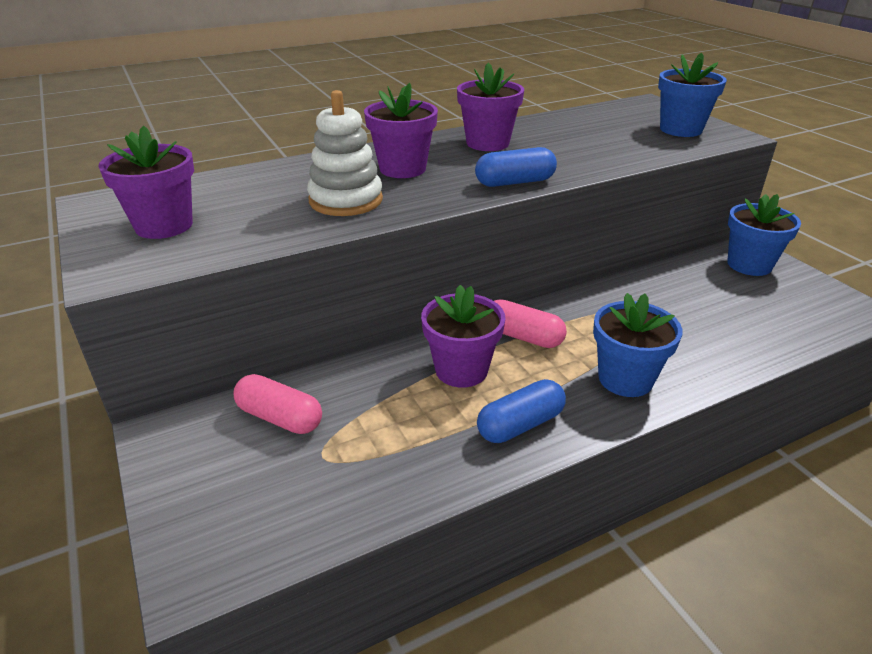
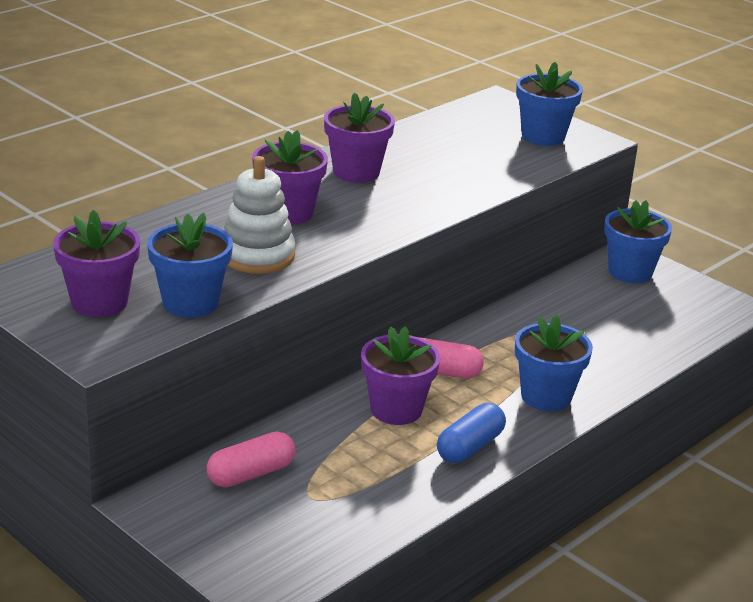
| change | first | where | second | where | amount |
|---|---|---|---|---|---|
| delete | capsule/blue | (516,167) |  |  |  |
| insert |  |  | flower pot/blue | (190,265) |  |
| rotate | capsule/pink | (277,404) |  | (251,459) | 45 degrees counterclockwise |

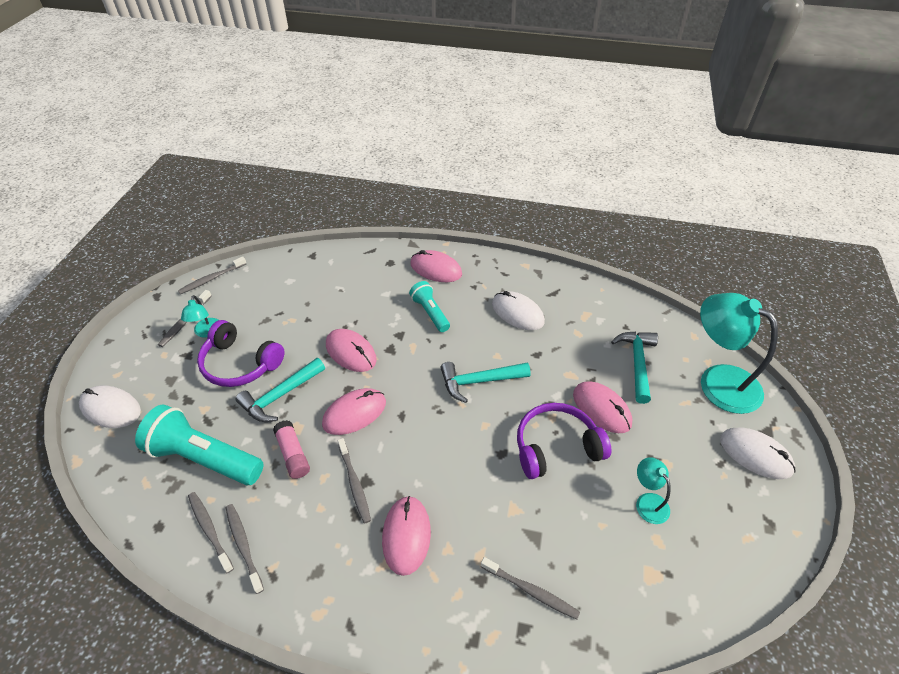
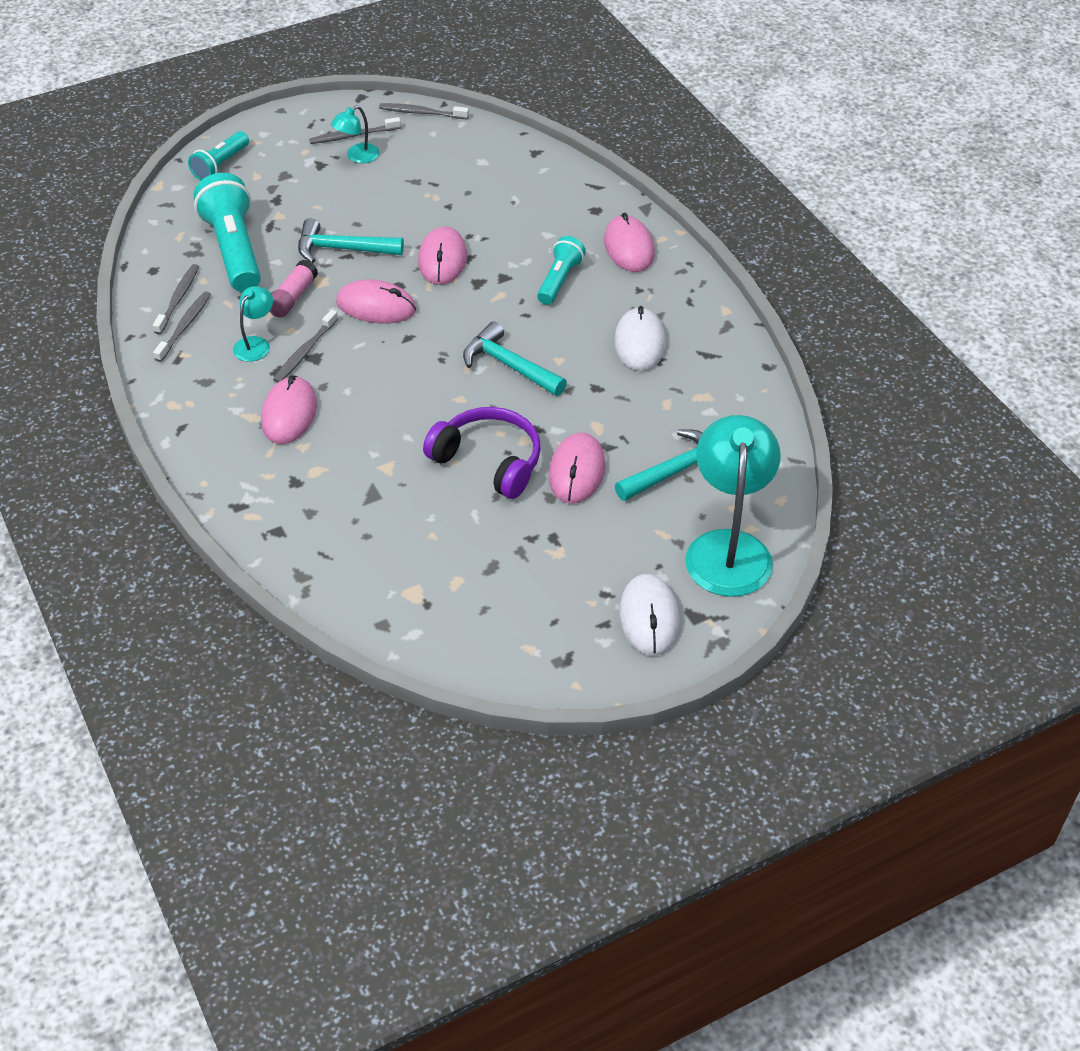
| change | first | where | second | where | amount |
|---|---|---|---|---|---|
| delete | headphones/purple | (241,353) |  |  |  |
| delete | toothbrush/grey | (530,588) |  |  |  |
| move | lamp/turquoise | (653,490) |  | (253,324) |  |
| replace | mouse/white | (110,407) | flashlight/turquoise | (218,155) |  |
| rotate | mouse/pink | (406,536) |  | (289,409) | 45 degrees counterclockwise |

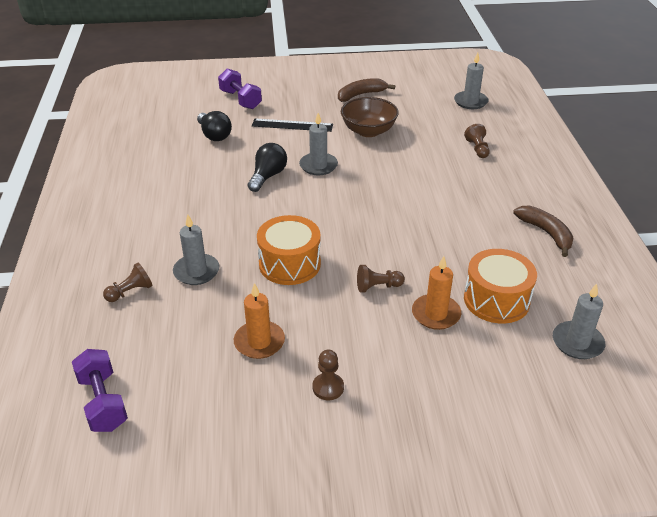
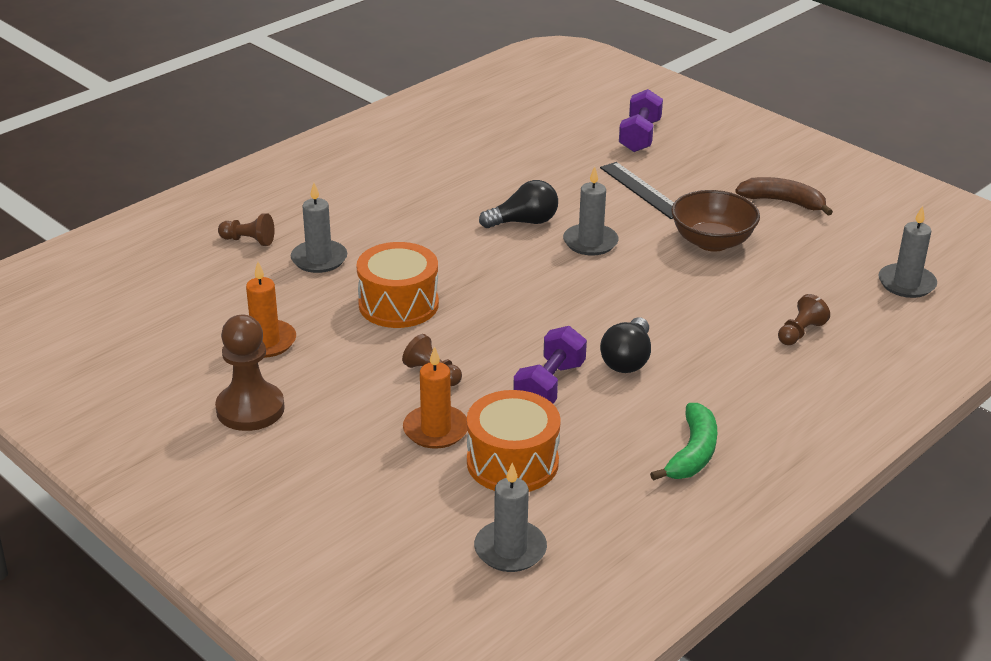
| change | first | where | second | where | amount |
|---|---|---|---|---|---|
| move | dumbbell/purple | (100,390) |  | (550,365) |  |
| move | light bulb/black | (214,126) |  | (625,345) |  |
| recolor | banana/brown | (543,231) | banana/green | (683,442) |  |
| resize | pawn/brown | (328,375) |  | (250,373) | x1.79 |

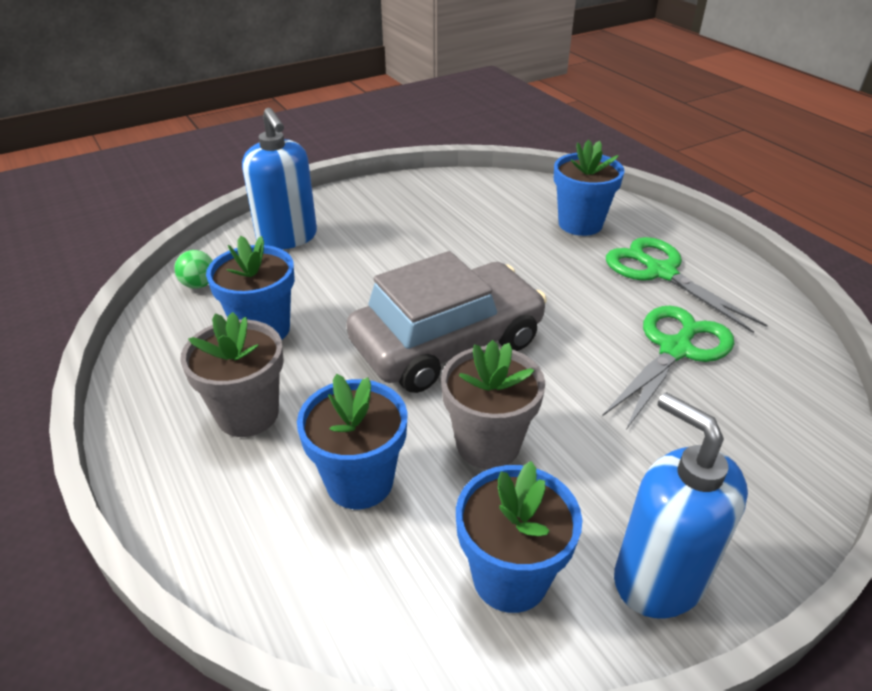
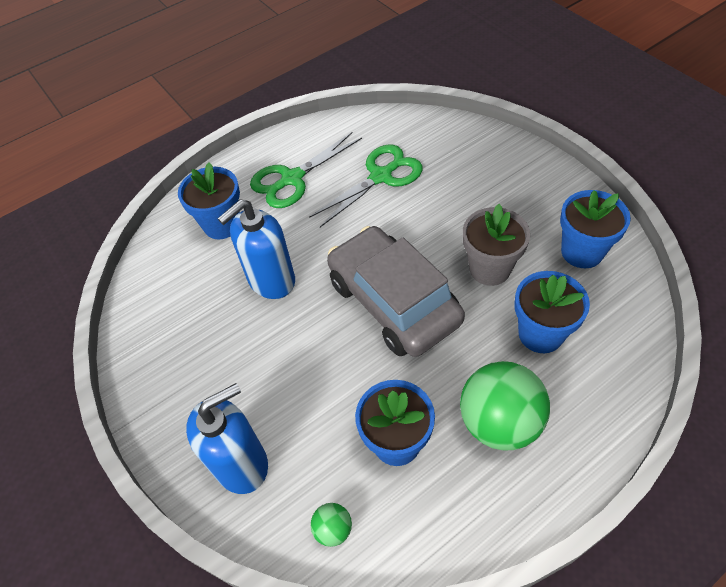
| change | first | where | second | where | amount |
|---|---|---|---|---|---|
| move | soap dispenser/blue | (681,505) |  | (256,249) |  |
| replace | flower pot/grey | (232,374) | ball/green | (505,405) |  |
| rotate | scissors/green | (668,368) |  | (365,186) | 105 degrees clockwise |

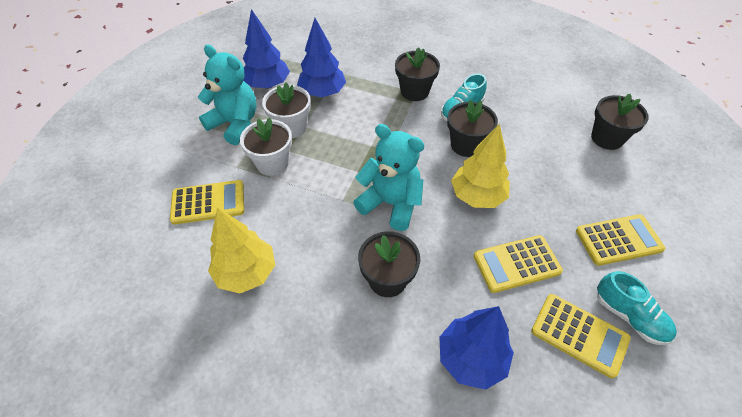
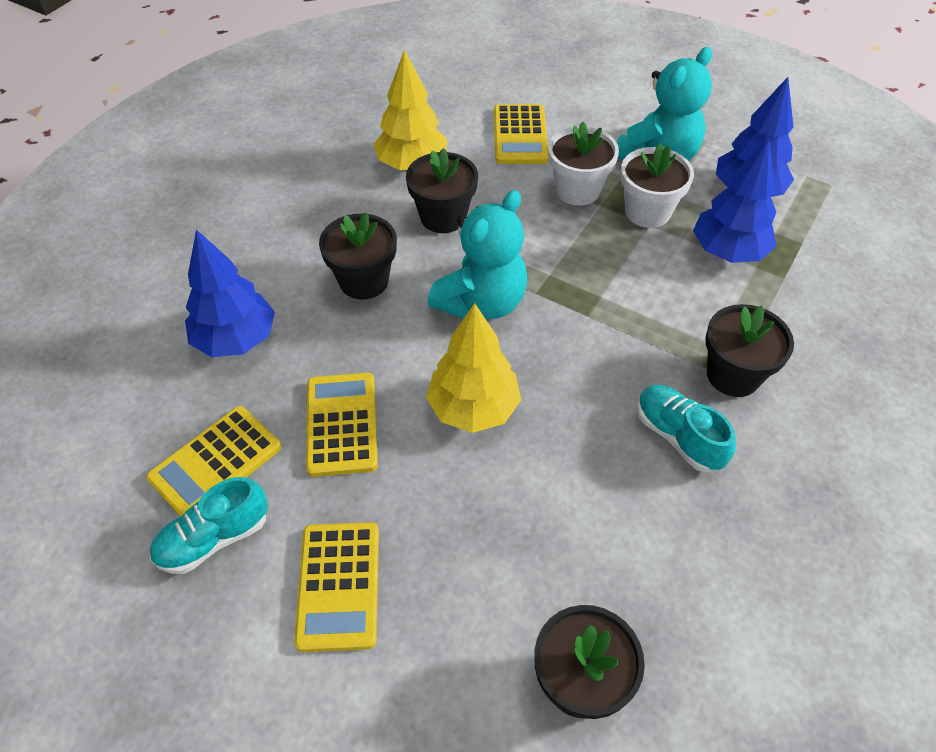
| change | first | where | second | where | amount |
|---|---|---|---|---|---|
| move | flower pot/black | (472,128) |  | (442,190) |  |

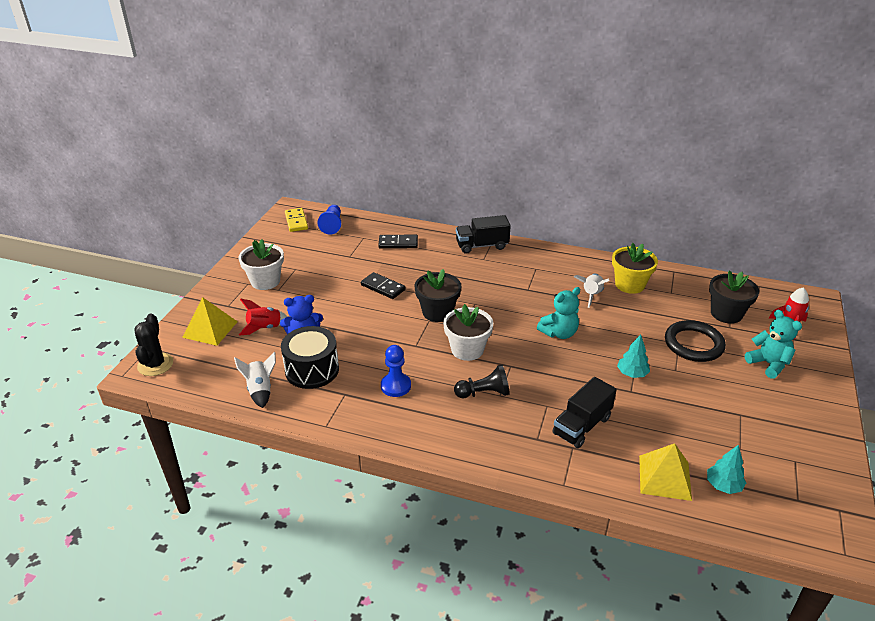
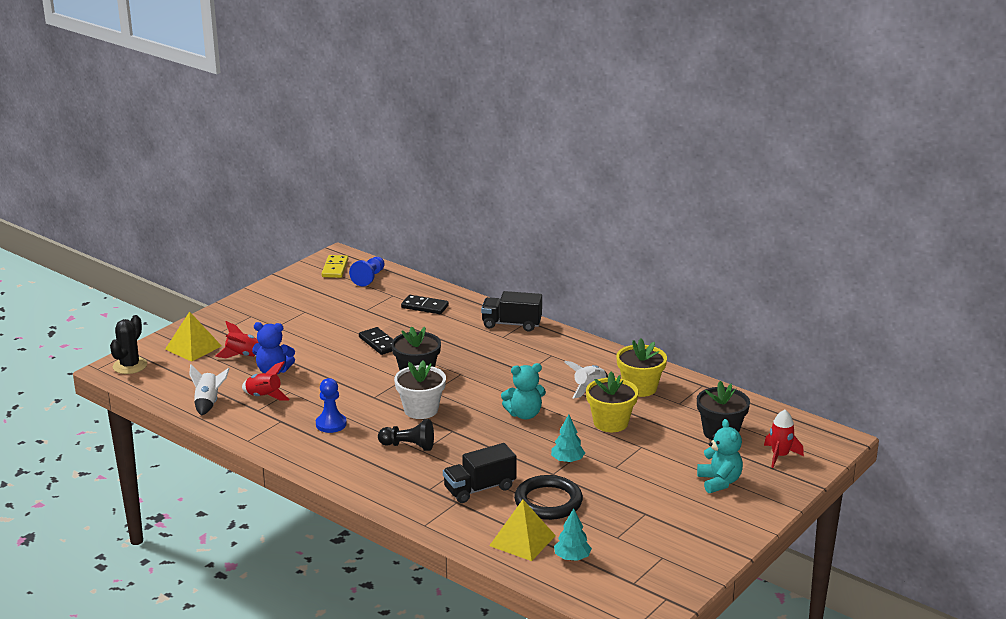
| change | first | where | second | where | amount |
|---|---|---|---|---|---|
| delete | flower pot/white | (261,264) |  |  |  |
| insert |  |  | flower pot/yellow | (612,401) |  |
| move | ring/black | (695,341) |  | (548,497) |  |
| replace | drum/black | (310,357) | rocket/red | (266,381) |  |

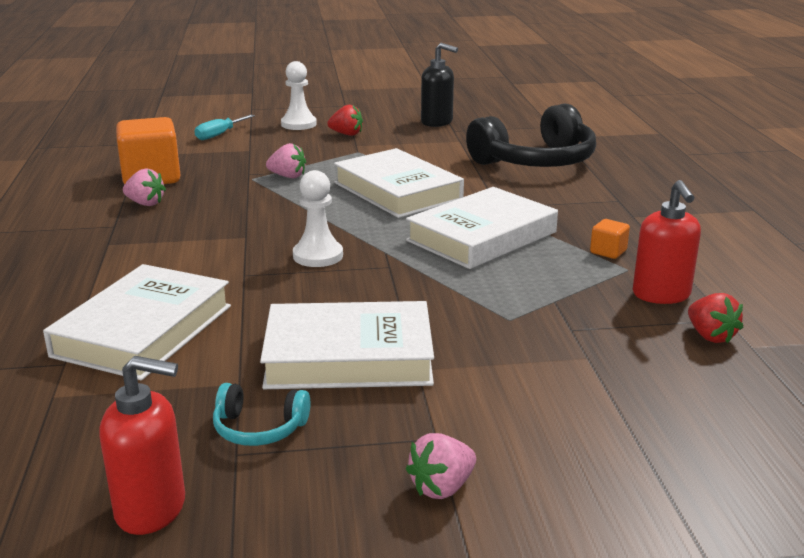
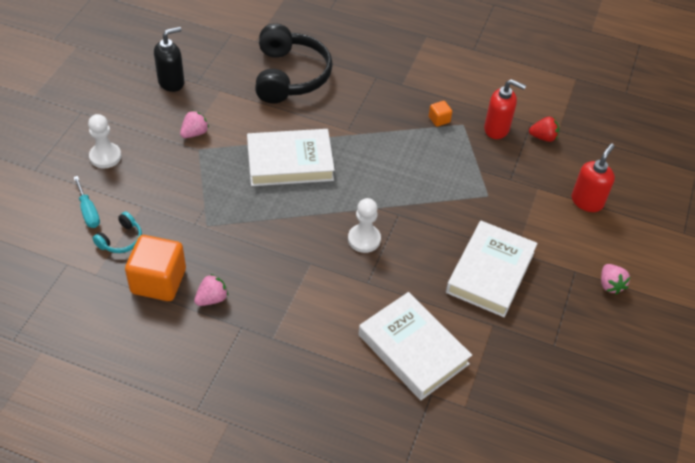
| change | first | where | second | where | amount |
|---|---|---|---|---|---|
| delete | strawberry/red | (345,120) |  |  |  |
| delete | book/white | (482,228) |  |  |  |
| move | soap dispenser/red | (142,445) |  | (593,177) |  |
| move | headphones/turquoise | (261,414) |  | (117,232) |  |
| move | strawberry/pink | (286,160) |  | (194,124) |  |

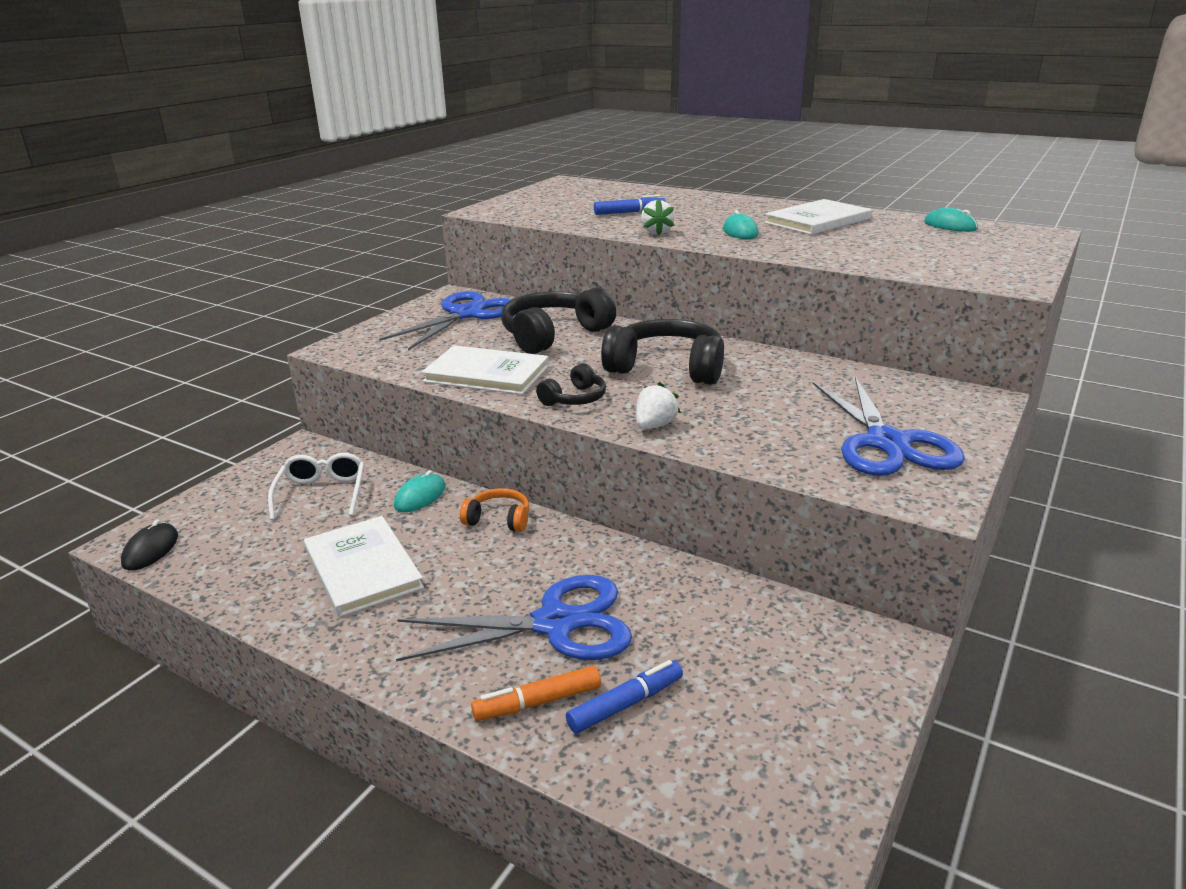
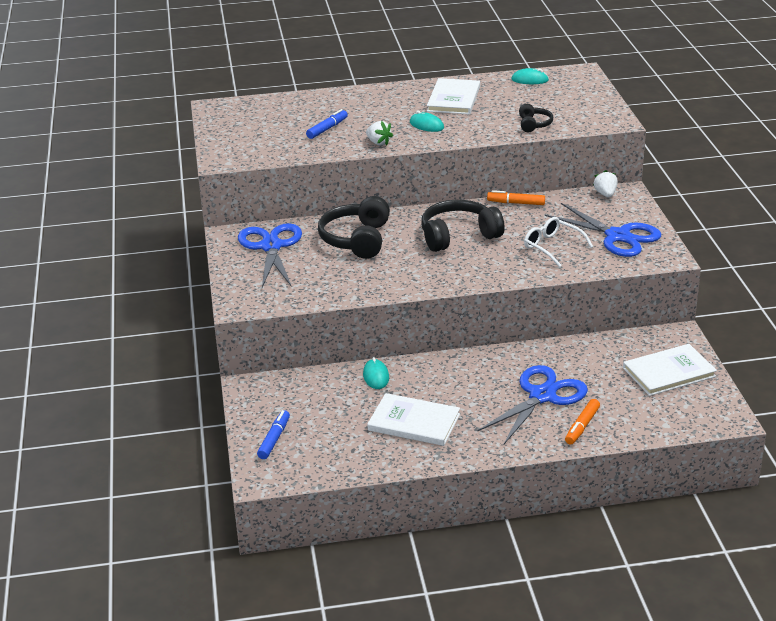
| change | first | where | second | where | amount |
|---|---|---|---|---|---|
| delete | mouse/black | (149,545) |  |  |  |
| delete | headphones/orange | (494,510) |  |  |  |
| insert |  |  | marker/orange | (516,197) |  |
| move | glasses/white | (316,486) |  | (558,242) |  |
| move | book/white | (485,370) |  | (670,370) |  |
| move | headphones/black | (571,384) |  | (536,118) |  |
| move | marker/blue | (624,697) |  | (273,434) |  |
| move | strawberry/white | (658,405) |  | (605,183) |  |

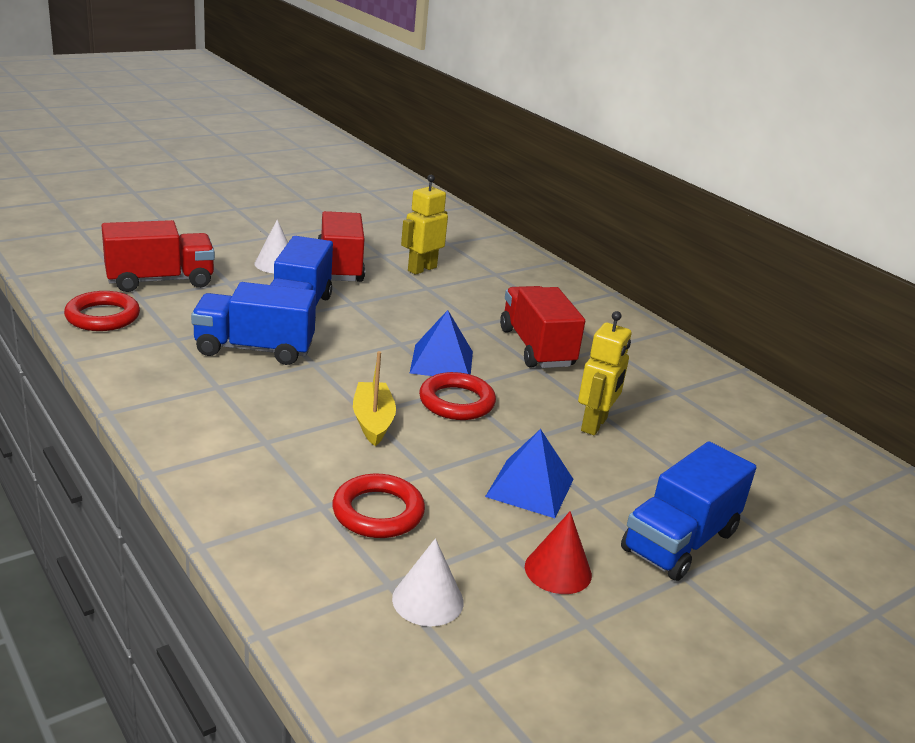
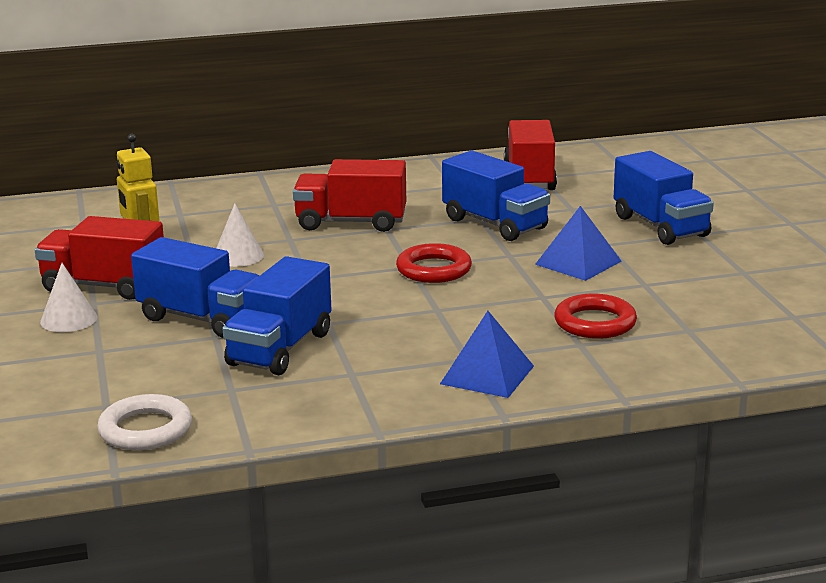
| change | first | where | second | where | amount |
|---|---|---|---|---|---|
| delete | boat/yellow | (374,398) |  |  |  |
| delete | cone/red | (558,552) |  |  |  |
| move | truck/red | (158,256) |  | (530,155) |  |
| move | cone/white | (428,582) |  | (240,235) |  |
| move | pyramid/blue | (441,343) |  | (487,354) |  |
| replace | robot/yellow | (604,373) | truck/blue | (496,196) |  |
| recolor | ring/red | (102,311) | ring/white | (144,422) |  |

